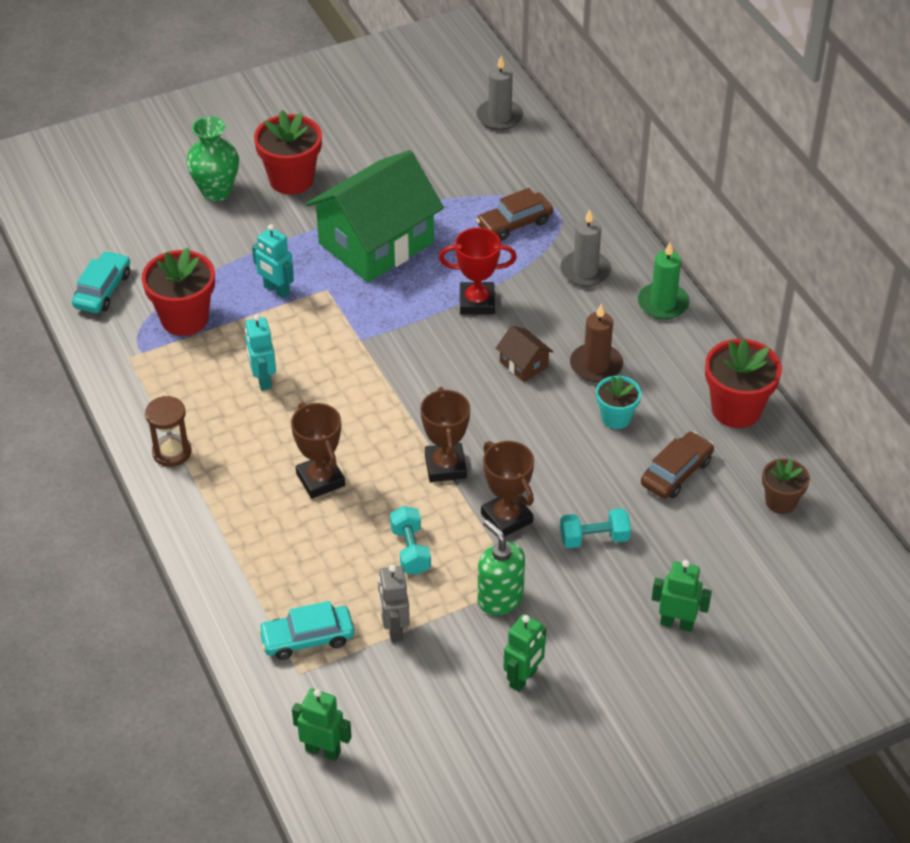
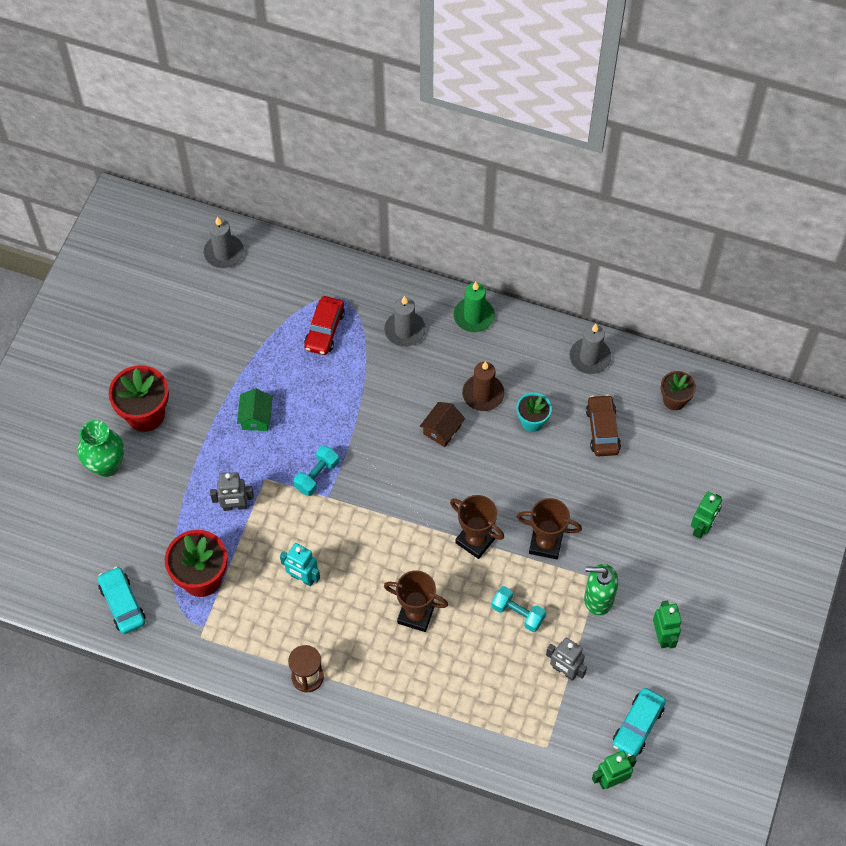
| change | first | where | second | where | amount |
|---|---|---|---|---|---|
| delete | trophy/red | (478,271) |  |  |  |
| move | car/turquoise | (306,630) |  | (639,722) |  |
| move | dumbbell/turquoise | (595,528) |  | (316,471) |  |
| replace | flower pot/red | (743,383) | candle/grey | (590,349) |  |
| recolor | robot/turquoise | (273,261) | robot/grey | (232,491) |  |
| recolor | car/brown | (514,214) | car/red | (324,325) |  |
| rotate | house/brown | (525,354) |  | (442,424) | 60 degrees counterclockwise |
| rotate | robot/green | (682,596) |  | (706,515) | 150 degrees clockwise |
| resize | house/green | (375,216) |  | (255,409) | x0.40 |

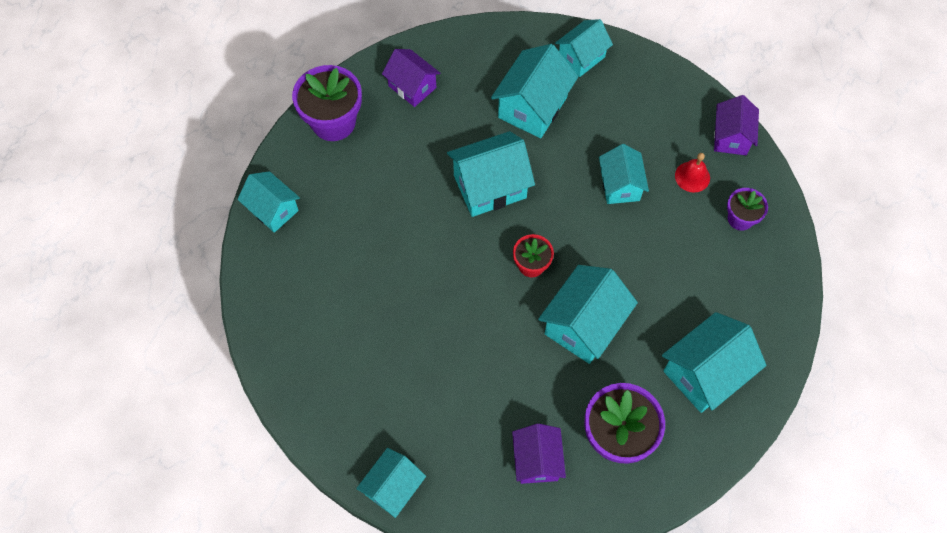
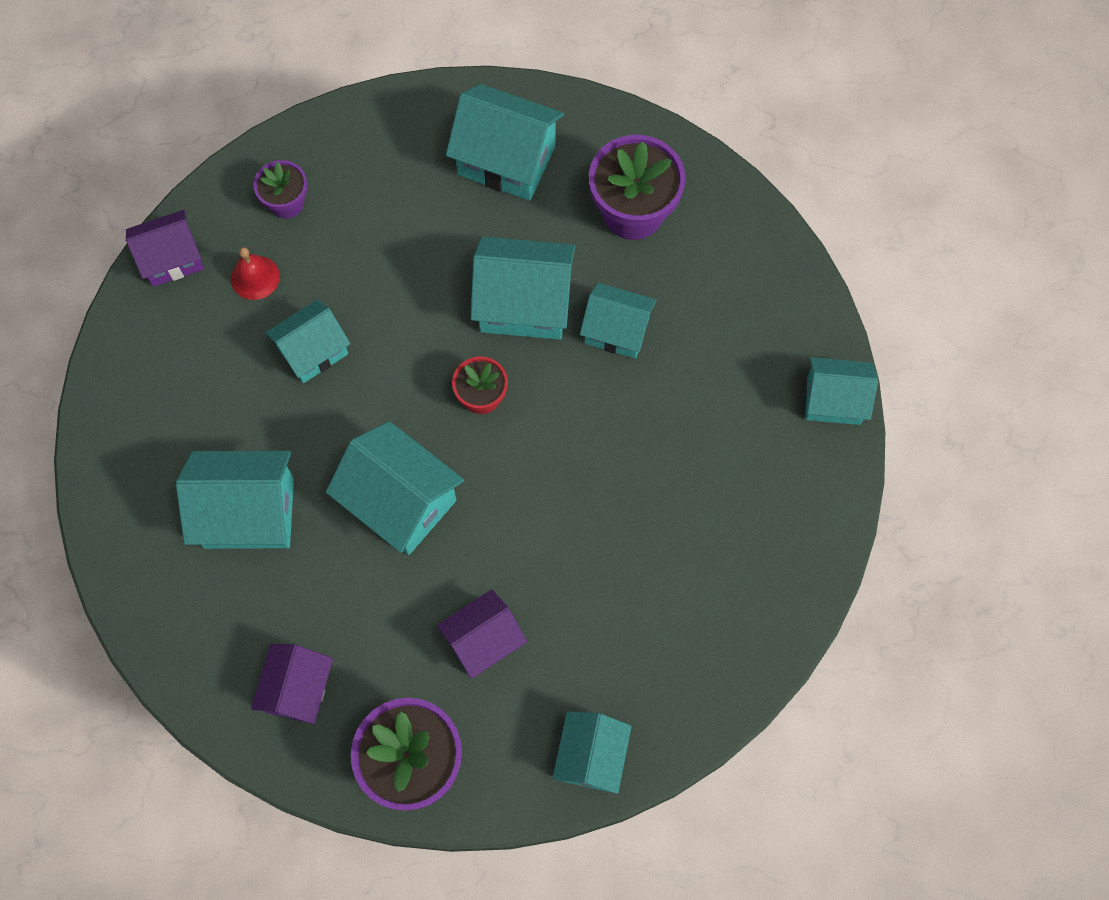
| change | first | where | second | where | amount |
|---|---|---|---|---|---|
| move | house/purple | (539,454) |  | (481,634) |  |
| move | house/turquoise | (584,48) |  | (618,321) |  |

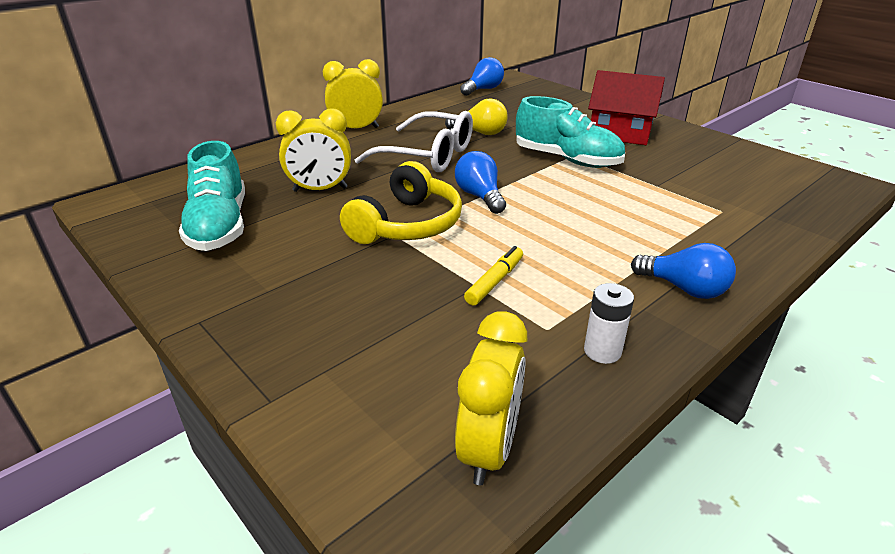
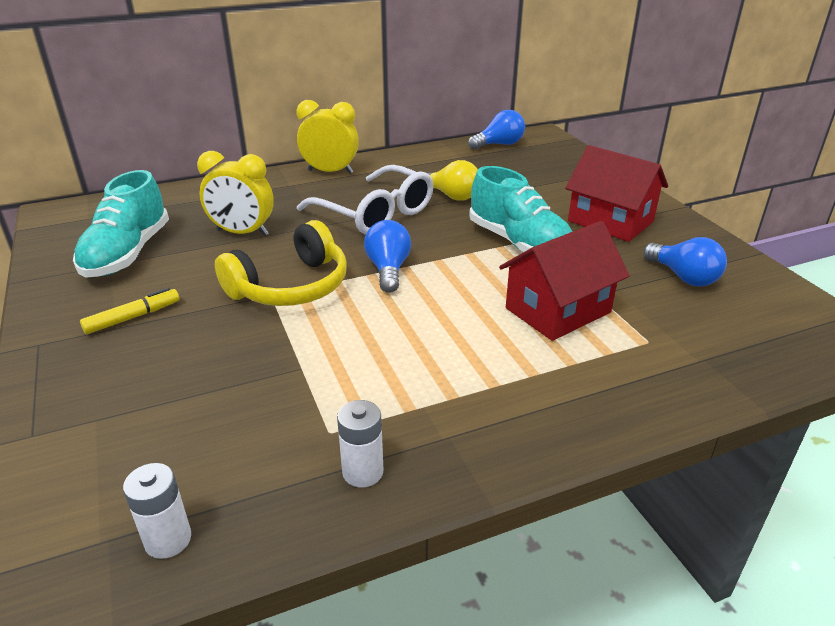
| change | first | where | second | where | amount |
|---|---|---|---|---|---|
| insert |  |  | house/red | (564,281) |  |
| move | marker/yellow | (493,276) |  | (129,311) |  |
| move | light bulb/blue | (683,271) |  | (685,261) |  |
| replace | clock/yellow | (491,398) | battery/white | (157,511) |  |

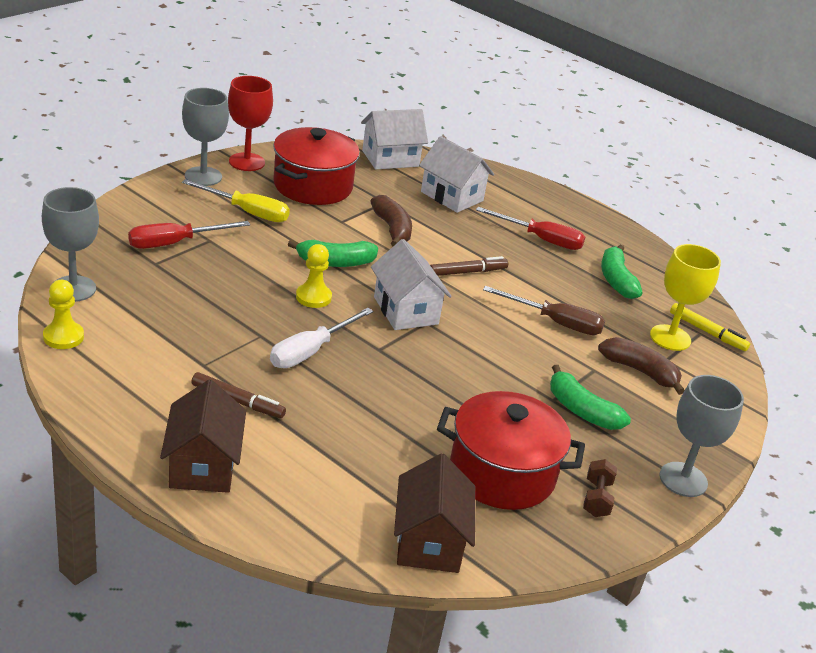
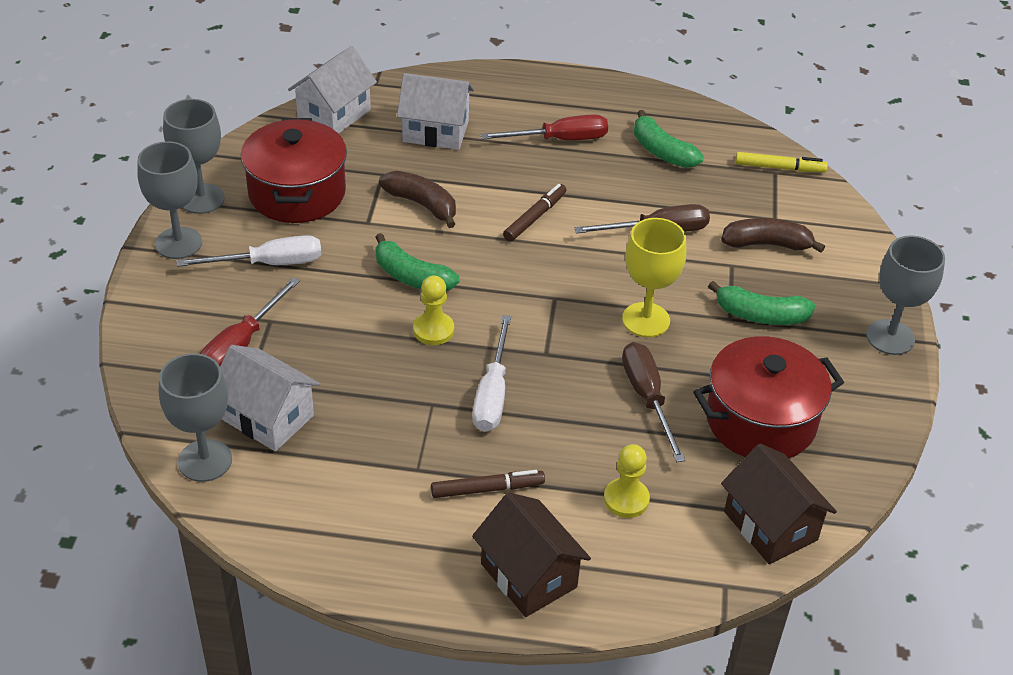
| change | first | where | second | where | amount |
|---|---|---|---|---|---|
| delete | dumbbell/brown | (600,488) |  |  |  |
| insert |  |  | screwdriver/brown | (654,402) |  |
| move | pawn/yellow | (63,314) |  | (627,481) |  |
| move | house/white | (411,284) |  | (270,398) |  |
| move | goblet/yellow | (685,297) |  | (654,277) |  |
| recolor | screwdriver/yellow | (236,200) | screwdriver/white | (249,251) |  |
| recolor | goblet/red | (250,123) | goblet/grey | (194,156) |  |
| rotate | banana/green | (333,253) |  | (417,262) | 75 degrees clockwise |

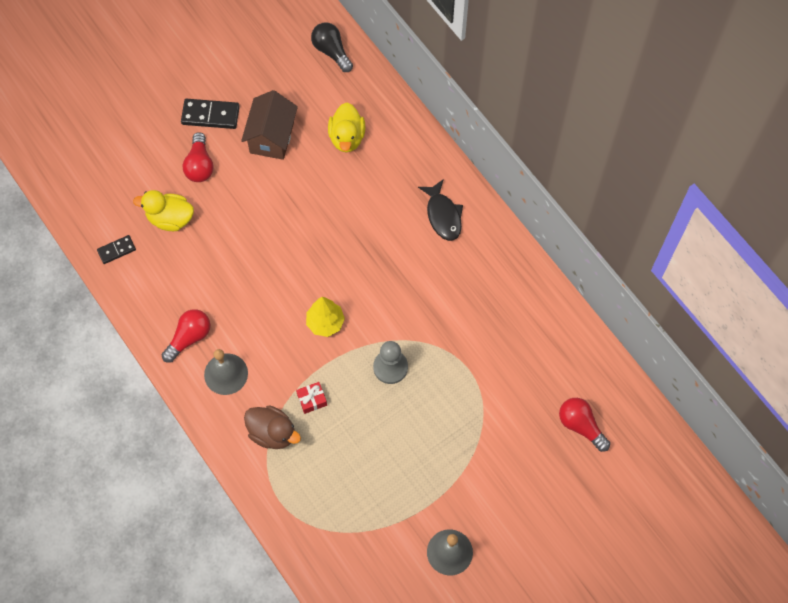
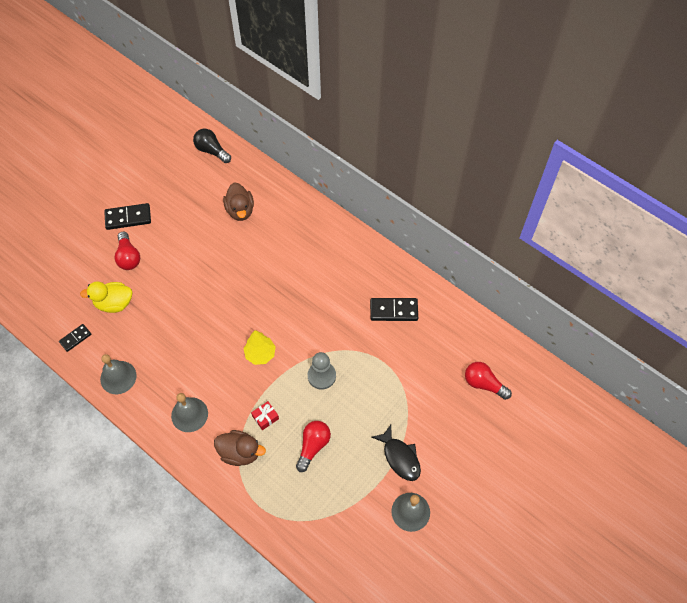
| change | first | where | second | where | amount |
|---|---|---|---|---|---|
| delete | house/brown | (269,125) |  |  |  |
| insert |  |  | bell/grey | (118,374) |  |
| insert |  |  | domino/black | (394,309) |  |
| move | light bulb/red | (185,336) |  | (313,446) |  |
| move | fish/black | (440,210) |  | (396,453) |  |
| recolor | duck/yellow | (346,127) | duck/brown | (238,201) |  |

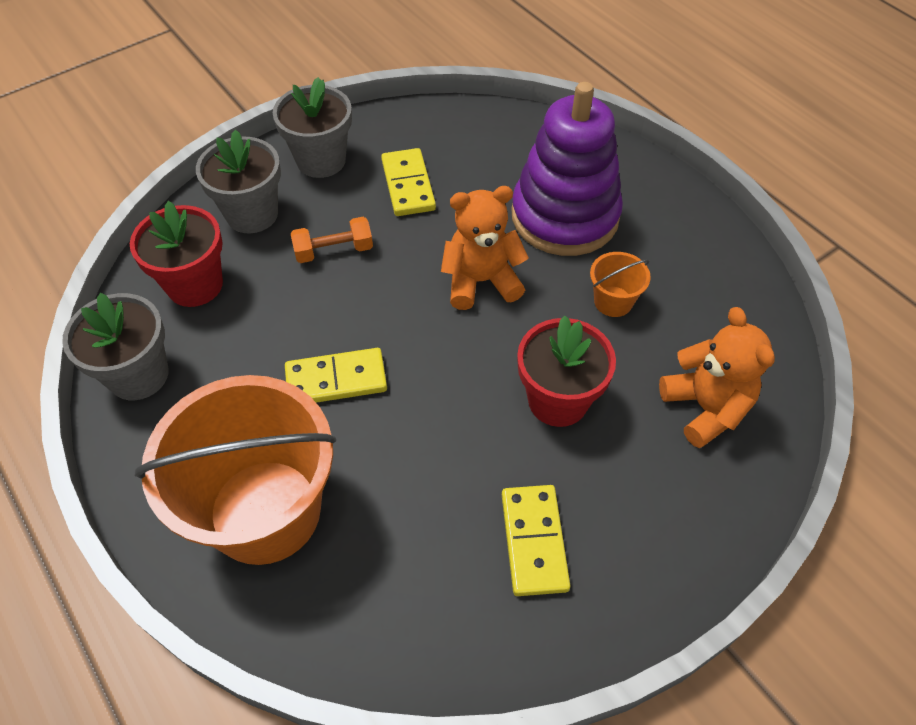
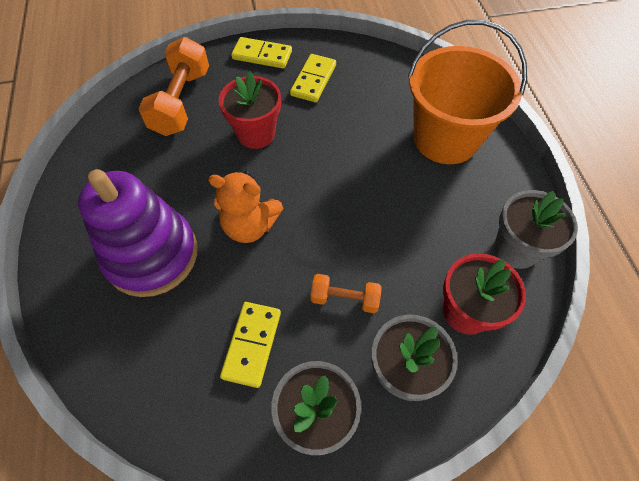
| change | first | where | second | where | amount |
|---|---|---|---|---|---|
| delete | bucket/orange | (620,284) |  |  |  |
| move | domino/yellow | (336,375) |  | (261,53) |  |
| replace | teddy bear/orange | (717,377) | dumbbell/orange | (173,86) |  |

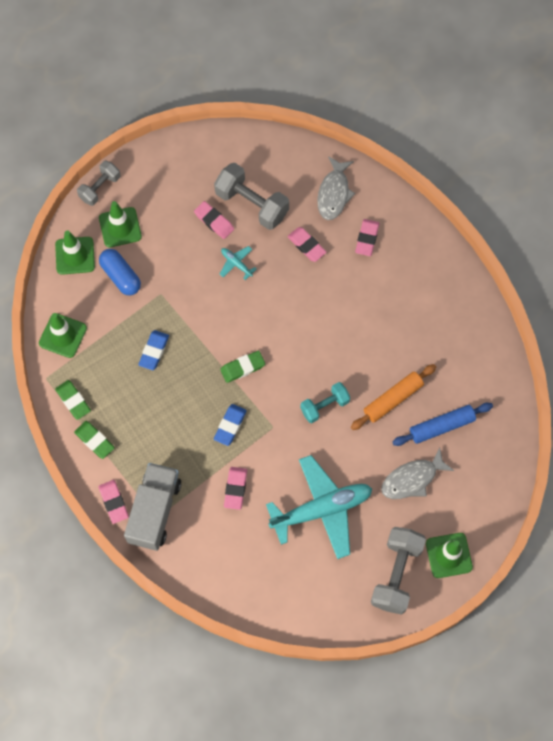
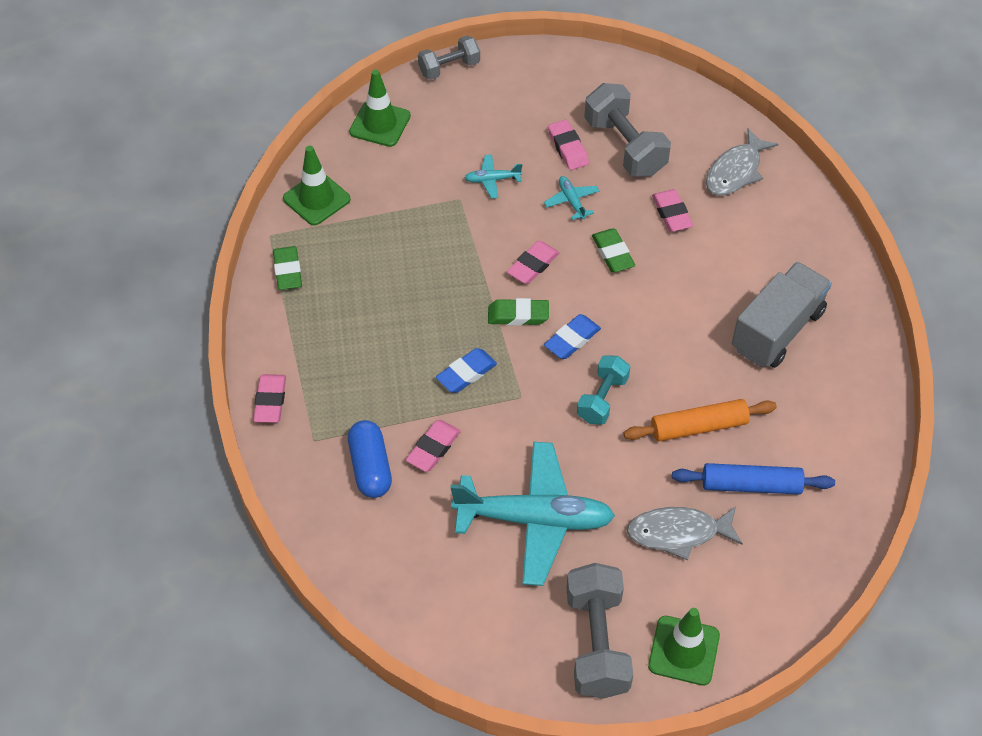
| change | first | where | second | where | amount |
|---|---|---|---|---|---|
| delete | traffic cone/green | (120,224) |  |  |  |
| insert |  |  | plane/turquoise | (493,176) |  |
| move | eraser/green | (94,440) |  | (613,250) |  |
| move | capsule/blue | (120,272) |  | (370,459) |  |
| move | truck/grey | (152,507) |  | (782,315) |  |
| move | eraser/blue | (153,350) |  | (572,336) |  |
| move | eraser/pink | (367,237) |  | (533,262) |  |
| rotate | dumbbell/turquoise | (325,402) |  | (603,390) | 60 degrees counterclockwise |
| rotate | dumbbell/grey | (398,571) |  | (599,631) | 45 degrees counterclockwise |

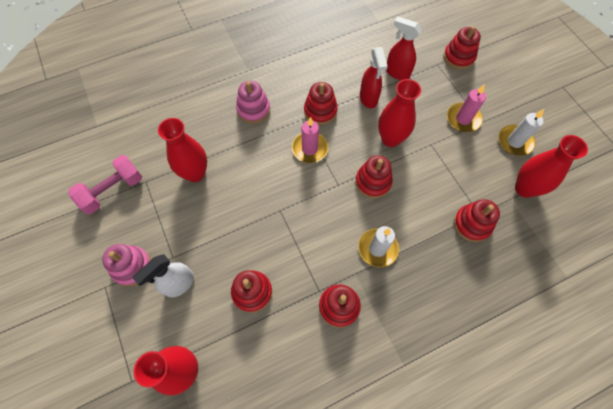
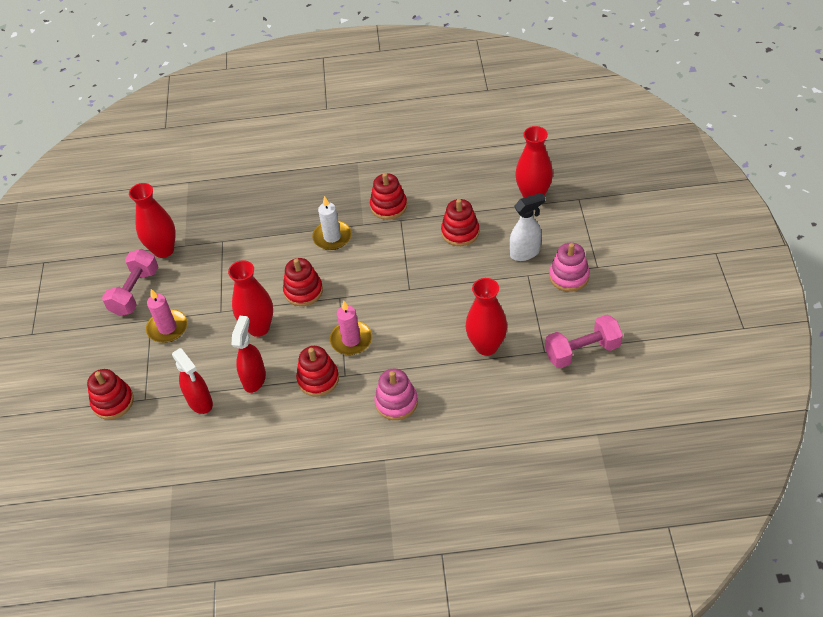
| change | first | where | second | where | amount |
|---|---|---|---|---|---|
| delete | stacking toy/red | (477,220) |  |  |  |
| replace | candle/white | (521,132) | dumbbell/pink | (130,282) |  |

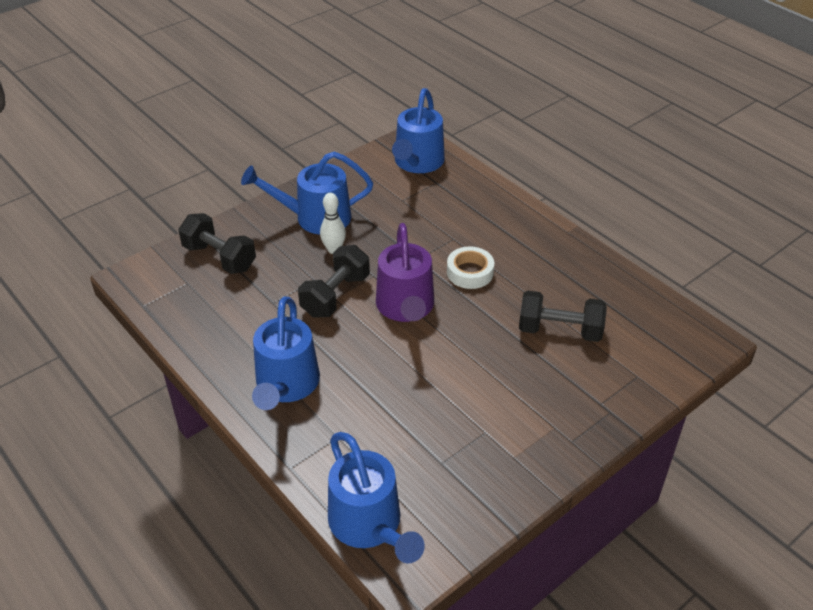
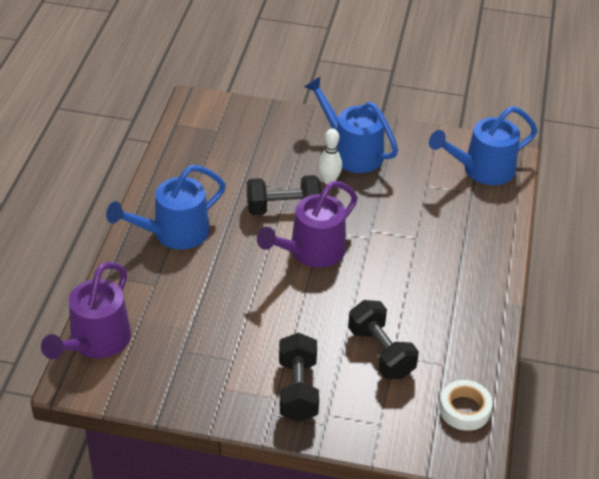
| change | first | where | second | where | amount |
|---|---|---|---|---|---|
| move | dumbbell/black | (217,243) |  | (299,377) |  |
| move | tape/white | (470,267) |  | (466,405) |  |
| recolor | watering can/blue | (376,497) | watering can/purple | (86,310) |  |

